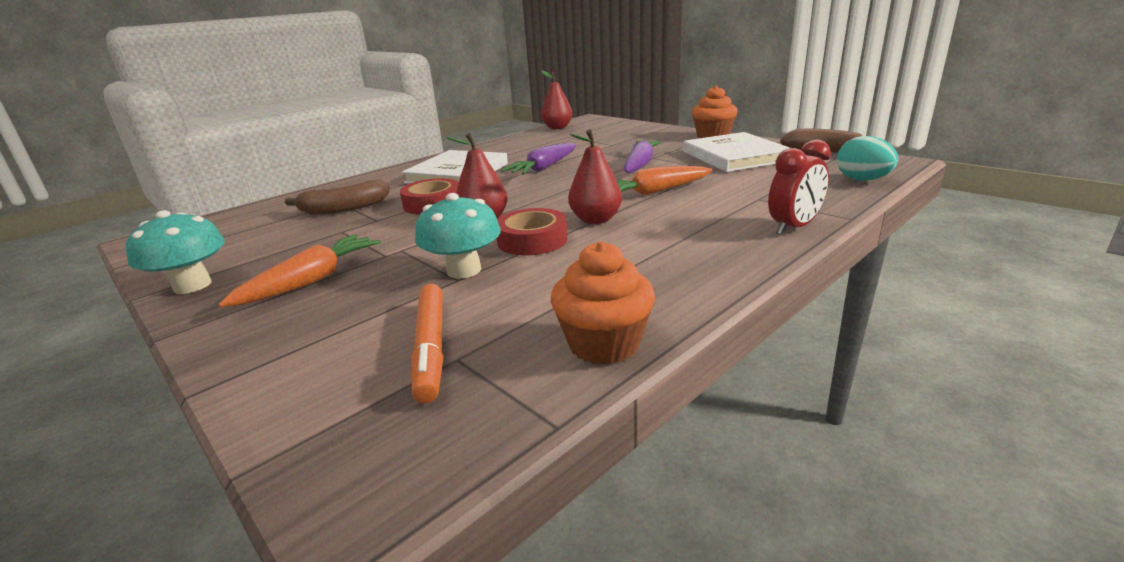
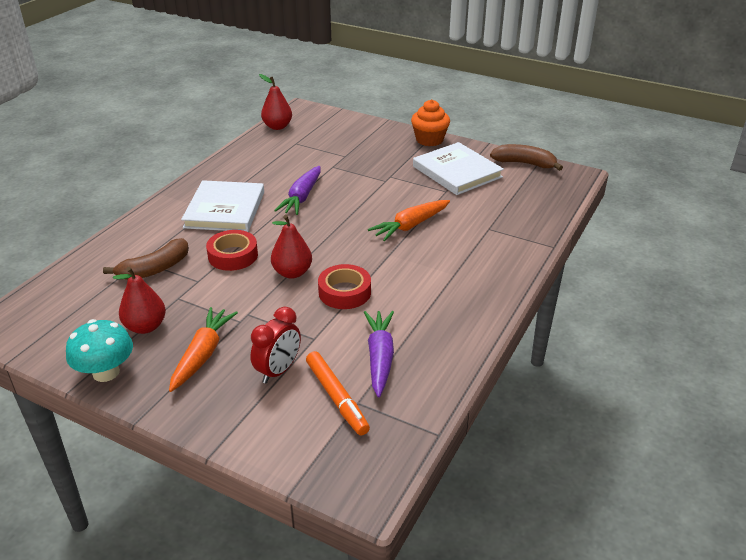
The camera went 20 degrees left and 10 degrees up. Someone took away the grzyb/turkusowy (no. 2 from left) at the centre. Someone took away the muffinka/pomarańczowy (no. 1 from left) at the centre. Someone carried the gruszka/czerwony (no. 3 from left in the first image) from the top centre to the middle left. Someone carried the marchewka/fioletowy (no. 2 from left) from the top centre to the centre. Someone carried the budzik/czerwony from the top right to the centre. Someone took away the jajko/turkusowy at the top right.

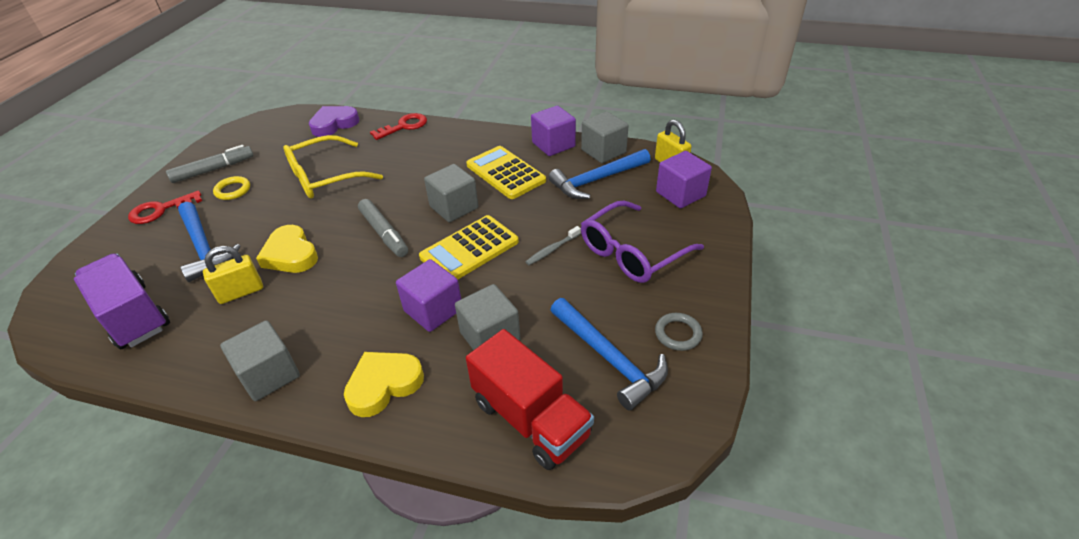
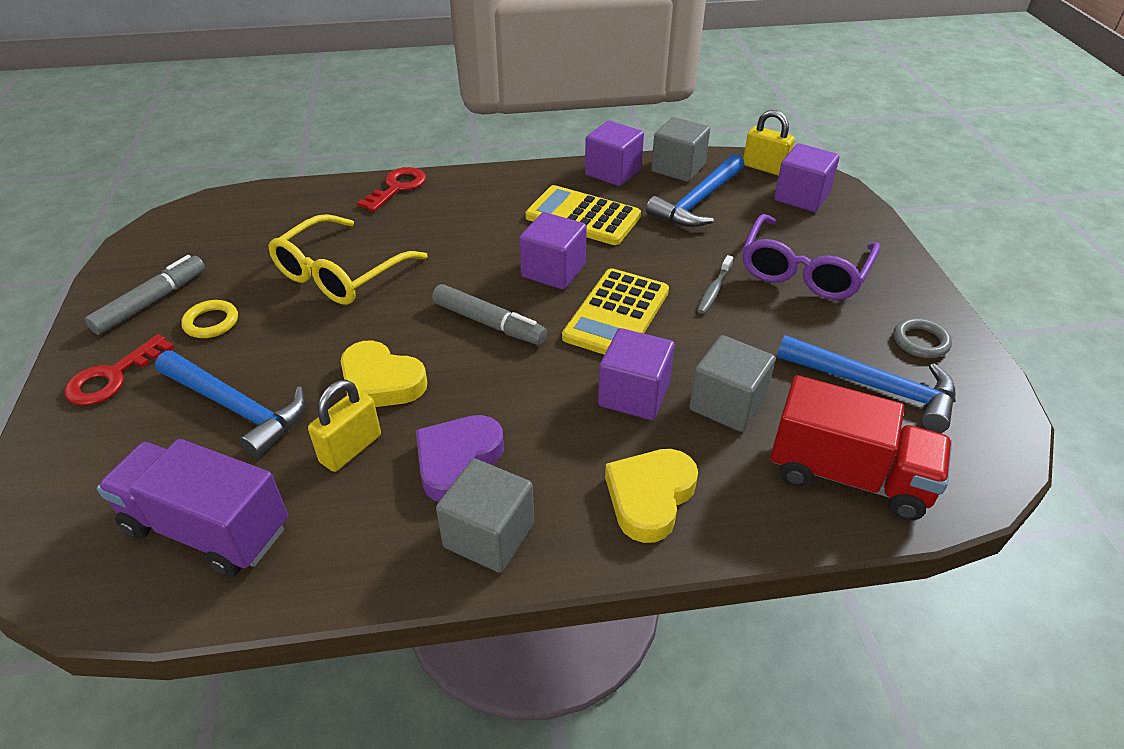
The camera went 25 degrees left and 0 degrees up. Someone carried the serce/fioletowy from the top left to the centre. Someone repainted the sześcian/szary (no. 2 from left) at the centre, which became the sześcian/fioletowy (no. 1 from left) at the centre.

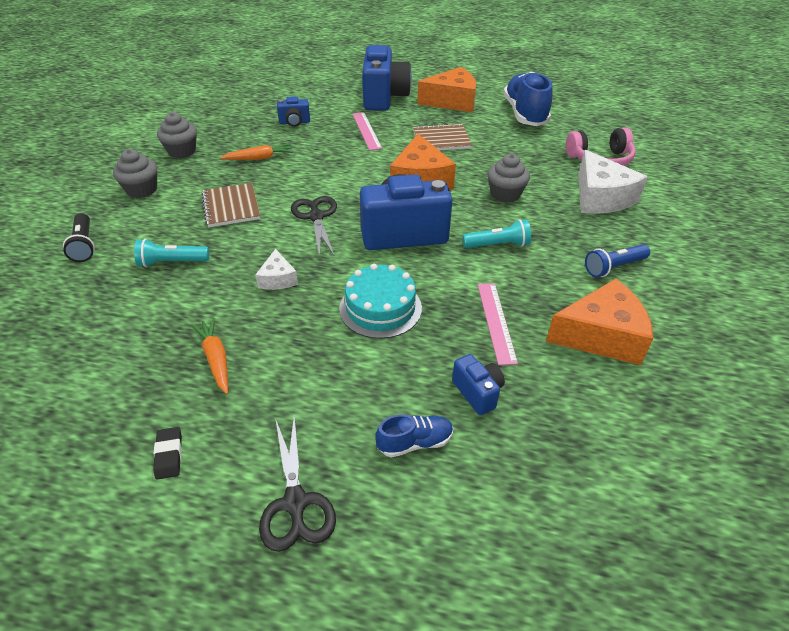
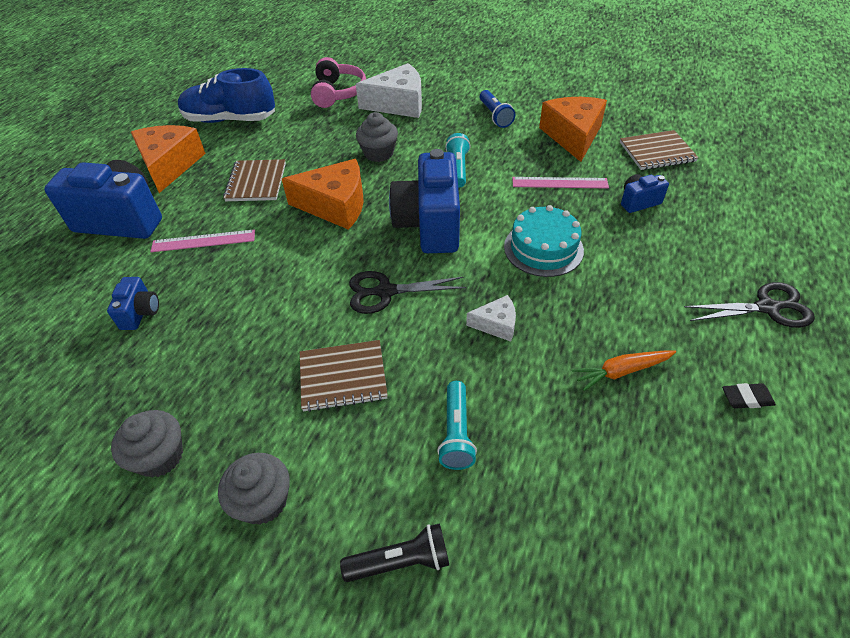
The camera went 80 degrees left and 5 degrees up. Someone took away the marchewka/pomarańczowy (no. 2 from left) at the top left. Someone took away the but/niebieski (no. 1 from left) at the bottom centre. Someone put down the zeszyt/brązowy (no. 3 from left) at the top right.

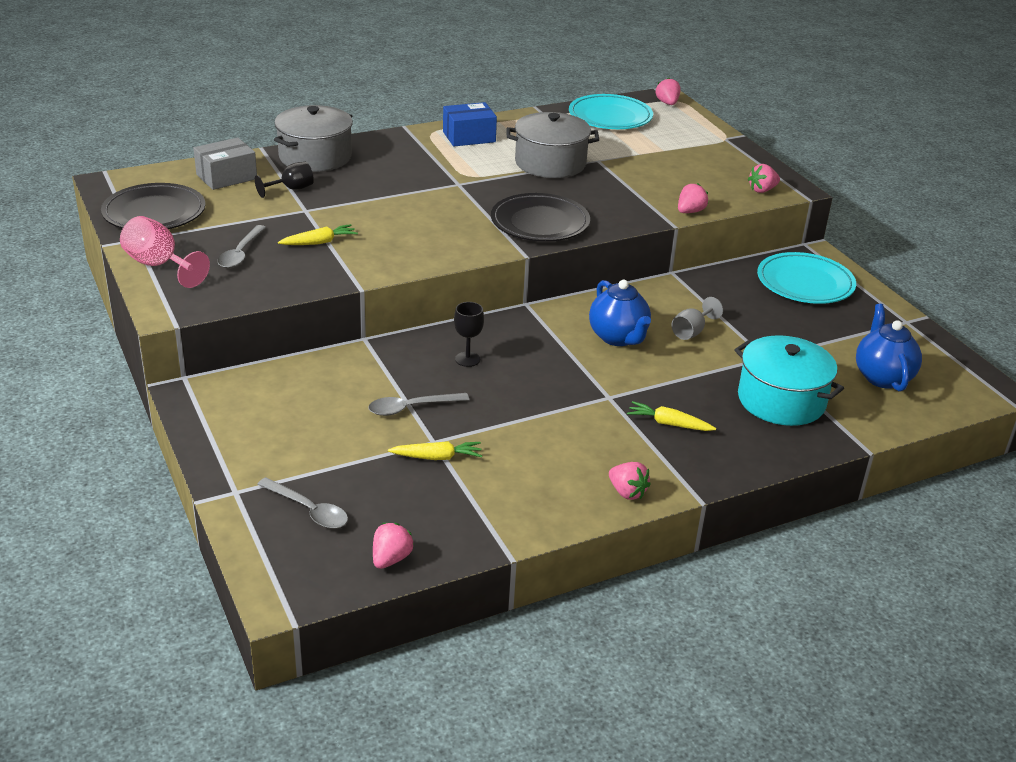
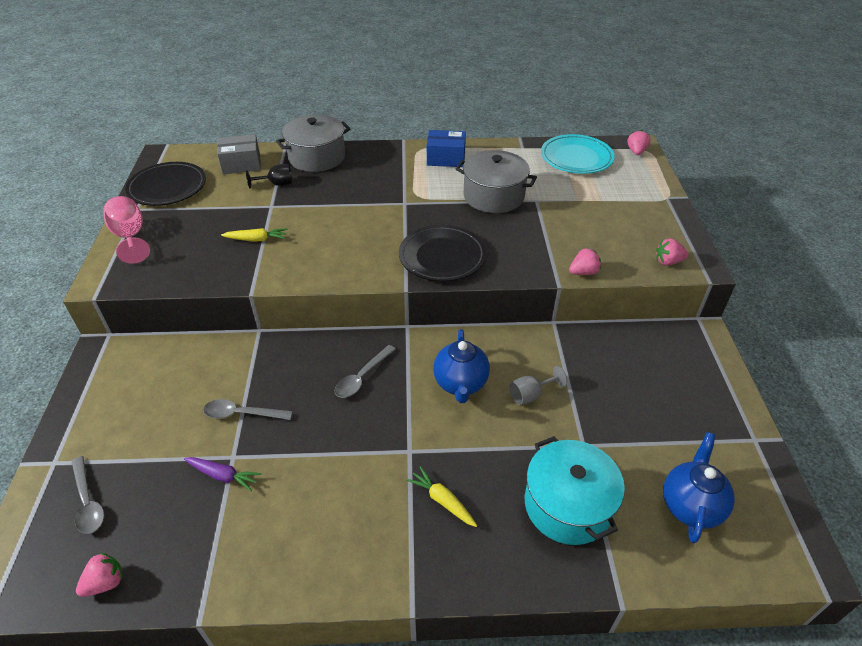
The camera went 25 degrees right and 10 degrees up. Someone carried the łyżka/szary (no. 1 from left in the first image) from the top left to the centre. Someone repainted the marchewka/żółty (no. 2 from left) at the centre, which became the marchewka/fioletowy at the bottom left. Someone took away the kielich/czarny (no. 2 from left) at the centre. Someone took away the truskawka/różowy (no. 2 from left) at the centre. Someone took away the talerz/turkusowy (no. 2 from left) at the middle right.

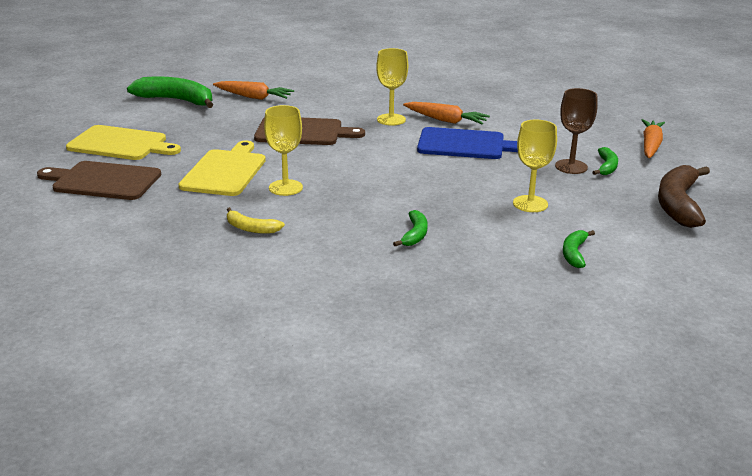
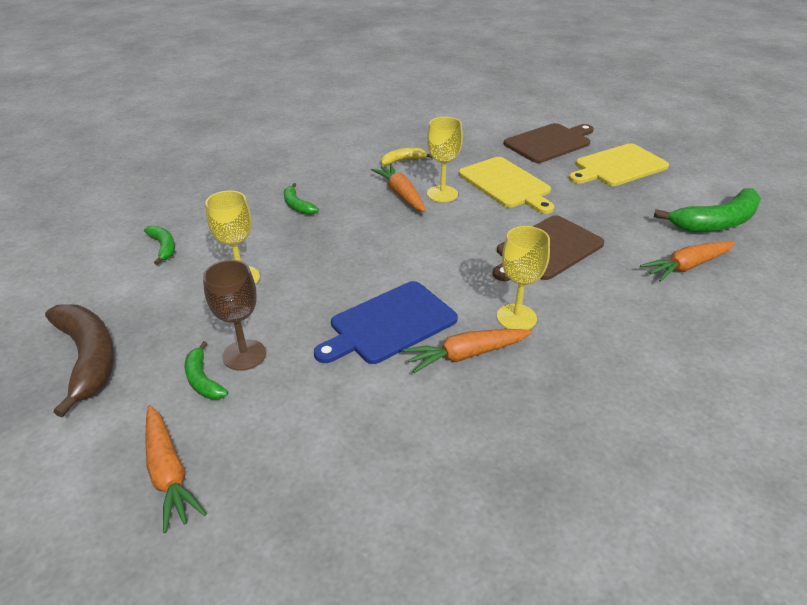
The camera went 135 degrees right and 10 degrees up. Someone put down the marchewka/pomarańczowy (no. 2 from left) at the top centre.

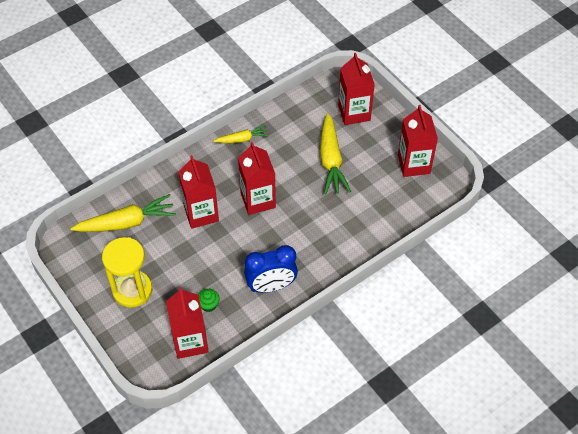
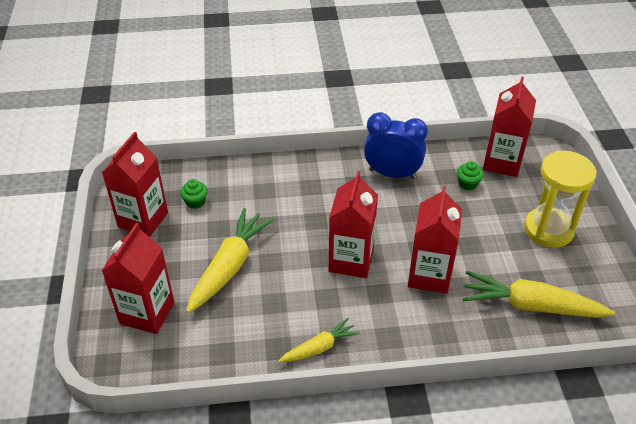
The camera went 150 degrees left and 10 degrees down. Someone rotated the marchewka/żółty (no. 2 from left) at the top centre by 135 degrees clockwise. Someone put down the muffinka/zielony (no. 1 from left) at the middle left.

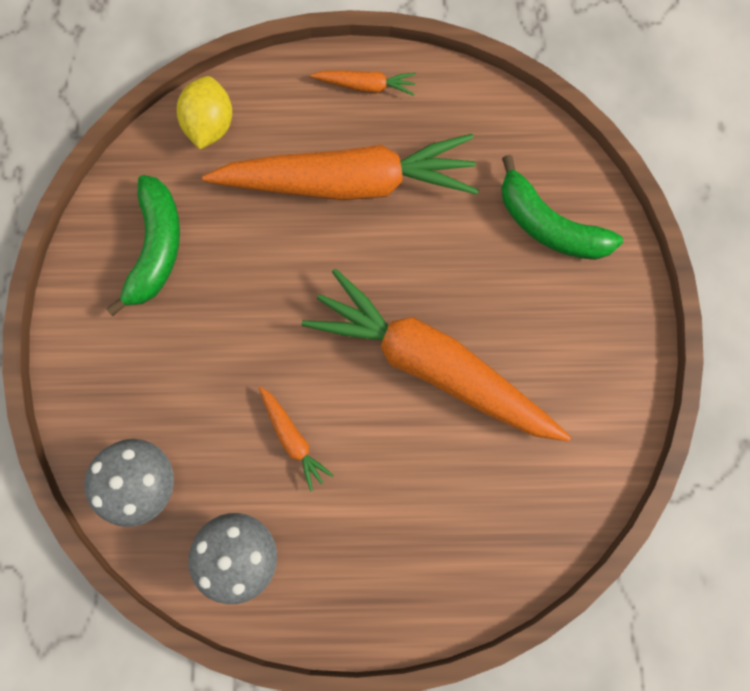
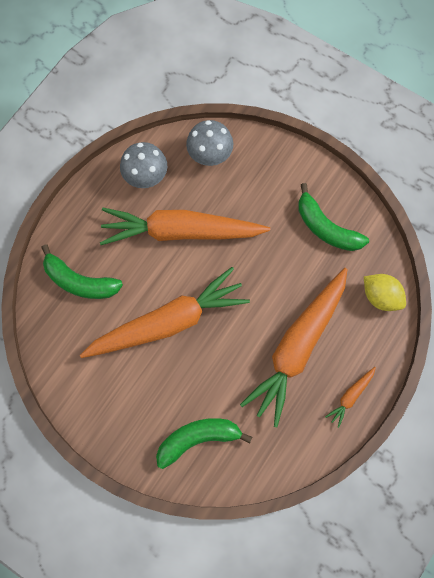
The camera went 125 degrees right and 5 degrees down. Someone scaled the marchewka/pomarańczowy (no. 1 from left in the first image) at the centre by 2.47. Someone put down the banan/zielony (no. 1 from left) at the middle left.

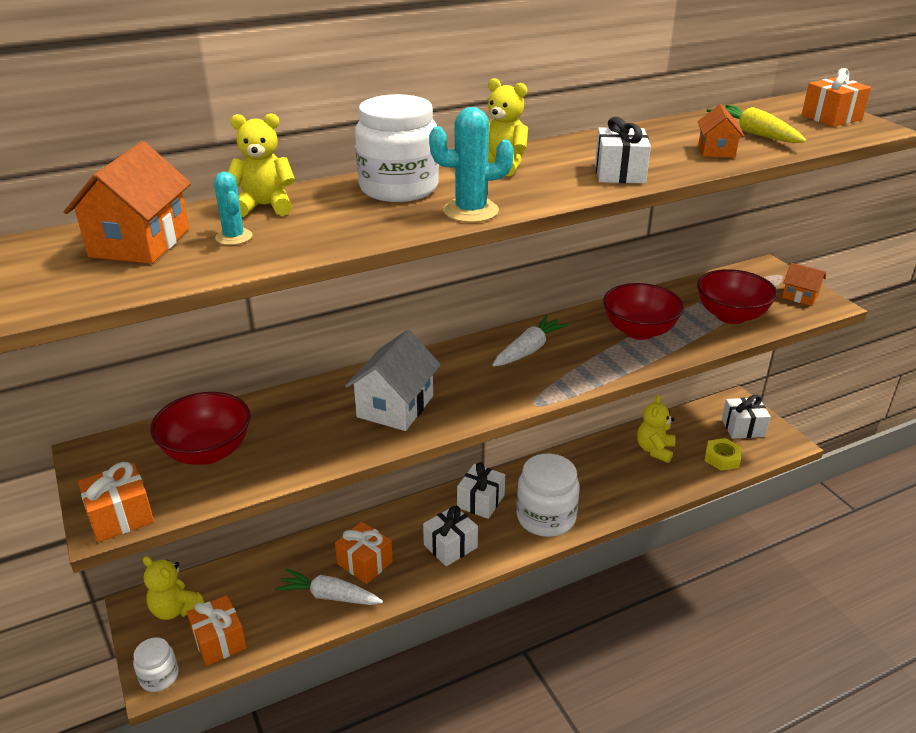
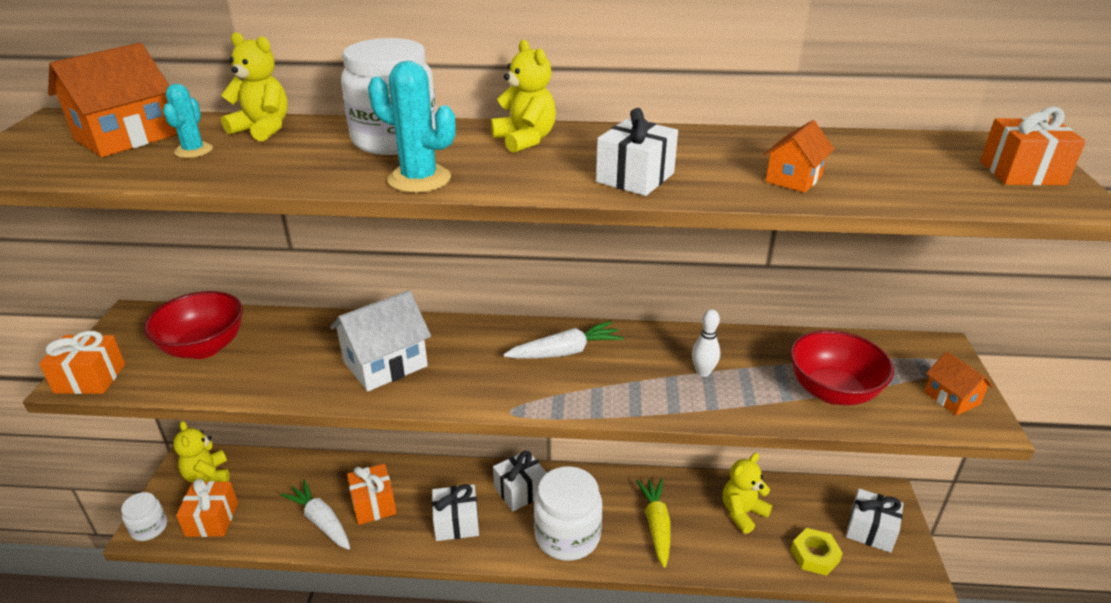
The camera went 30 degrees right and 0 degrees up. Someone swapped the miska/czerwony (no. 2 from left) at the middle right for the kręgiel/biały at the centre. Someone carried the marchewka/żółty from the top right to the bottom centre.

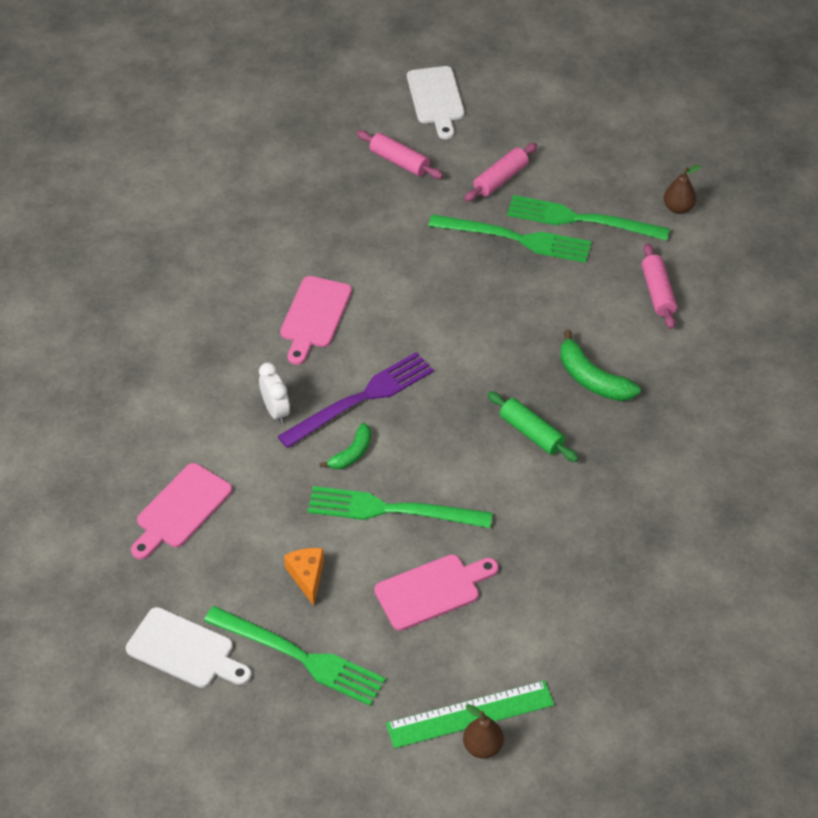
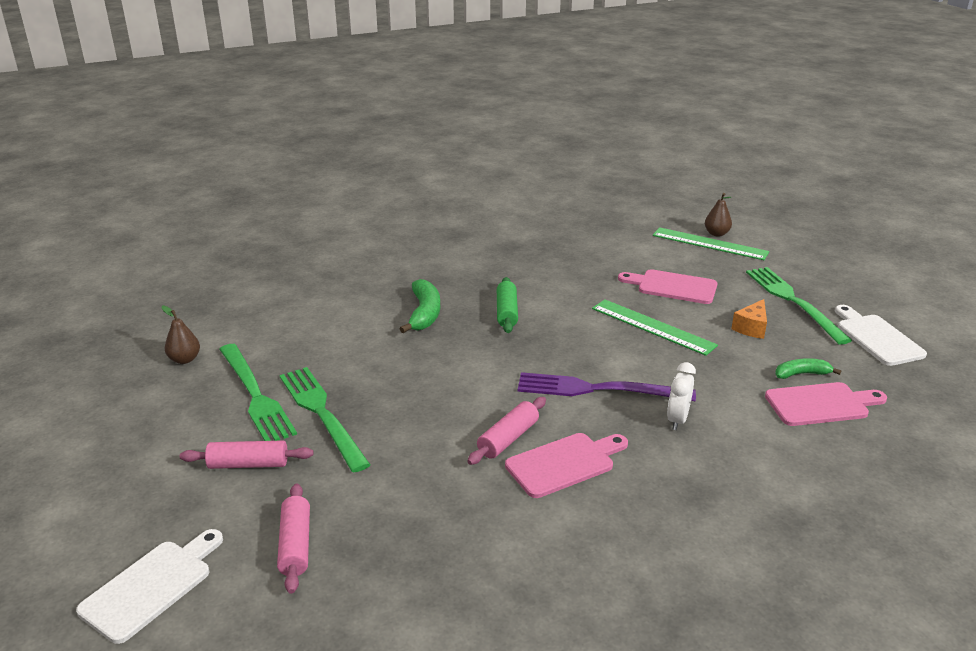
The camera went 135 degrees left and 20 degrees down. Someone swapped the widelec/zielony (no. 2 from left) at the centre for the linijka/zielony (no. 1 from left) at the middle right. Someone carried the banan/zielony (no. 1 from left in the first image) from the centre to the middle right. Someone carried the wałek do ciasta/różowy (no. 3 from left) from the middle right to the centre.

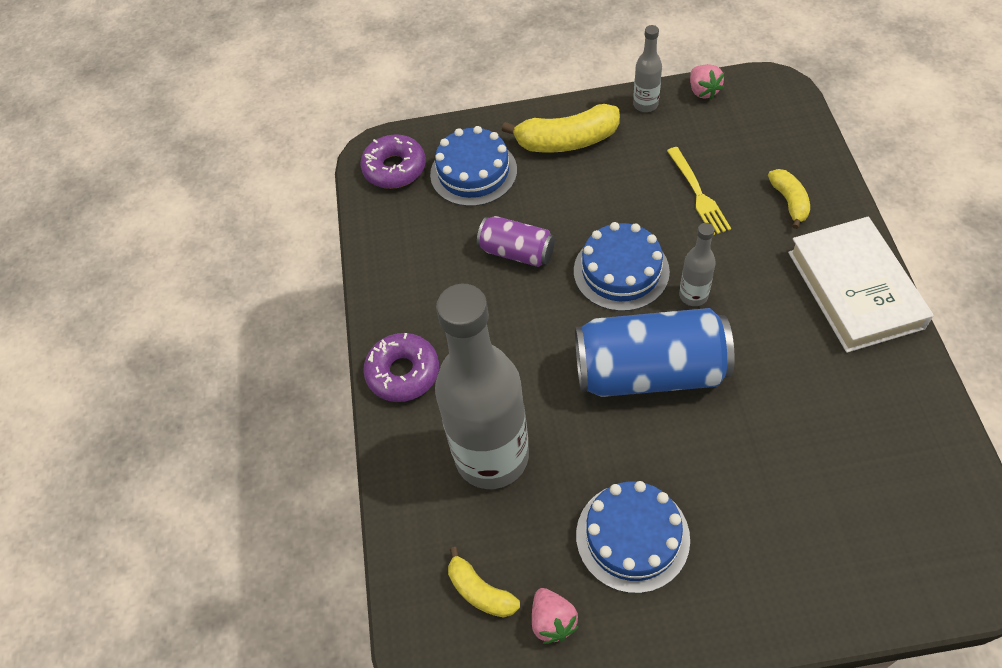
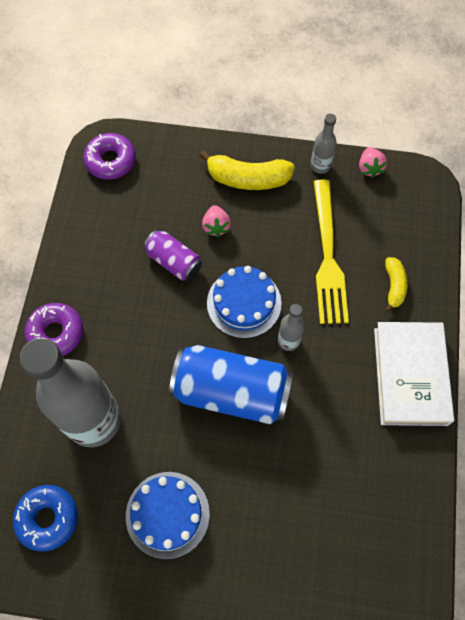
The camera went 10 degrees right and 10 degrees up. Someone took away the tort/niebieski (no. 1 from left) at the top centre. Someone swapped the banan/żółty (no. 1 from left) at the bottom centre for the donut/niebieski at the bottom left. Someone carried the truskawka/różowy (no. 1 from left) from the bottom centre to the centre. Someone scaled the widelec/żółty at the top right by 1.71.

